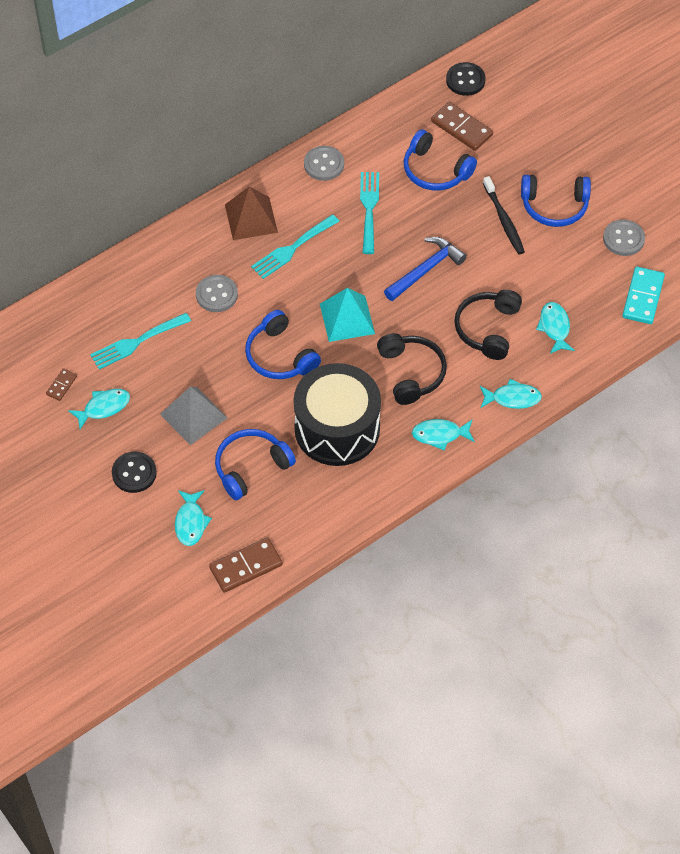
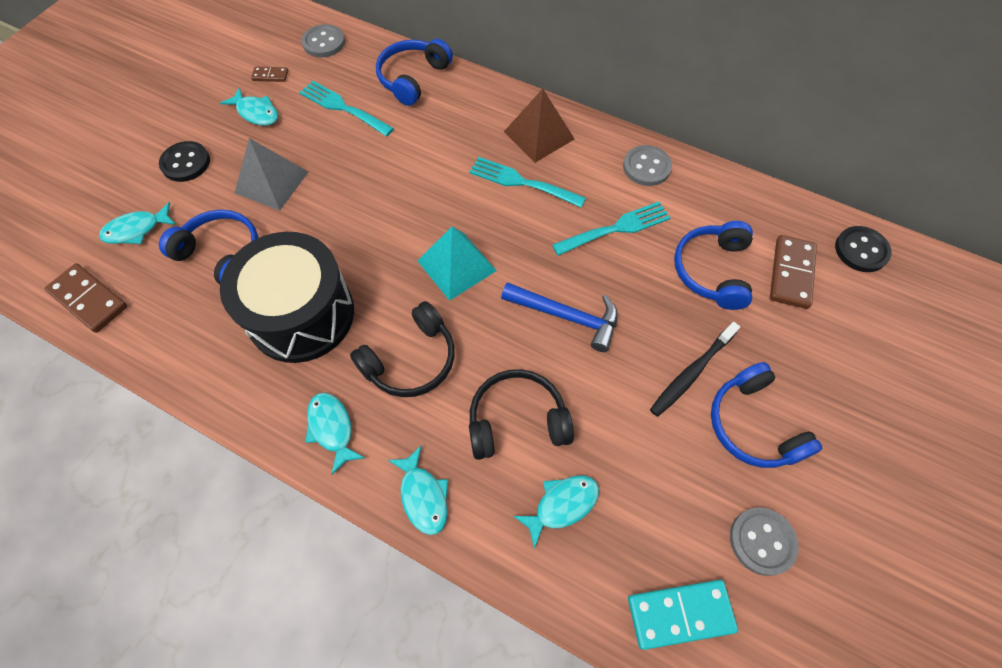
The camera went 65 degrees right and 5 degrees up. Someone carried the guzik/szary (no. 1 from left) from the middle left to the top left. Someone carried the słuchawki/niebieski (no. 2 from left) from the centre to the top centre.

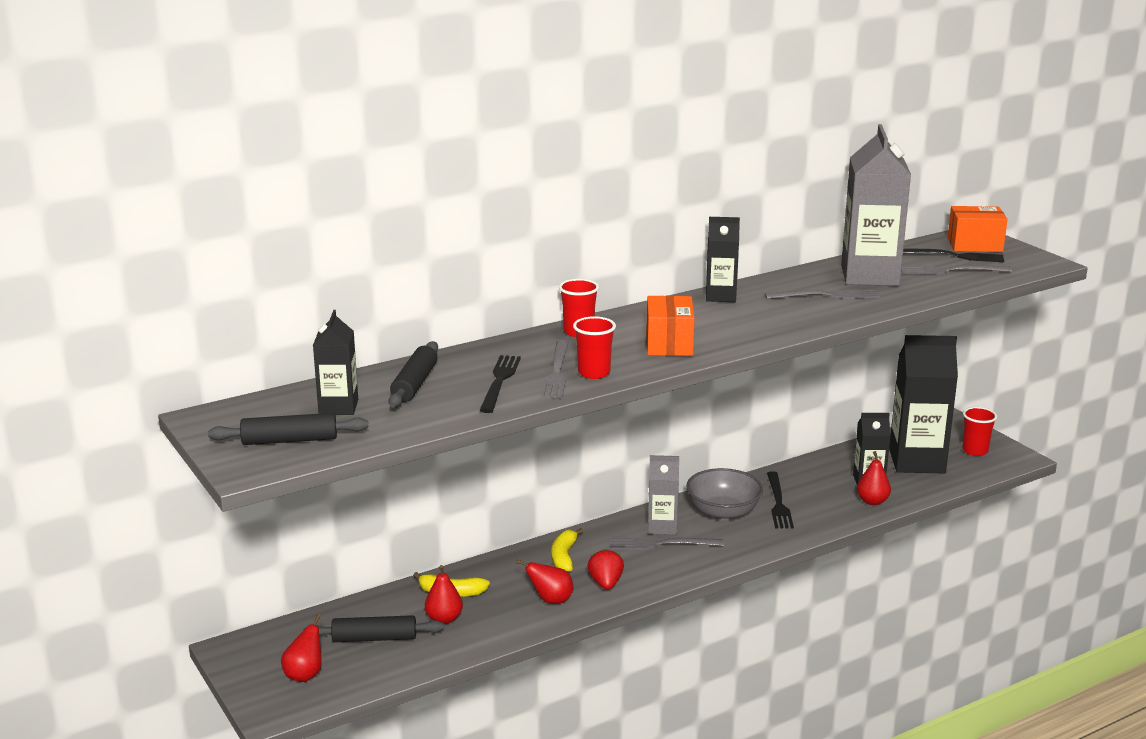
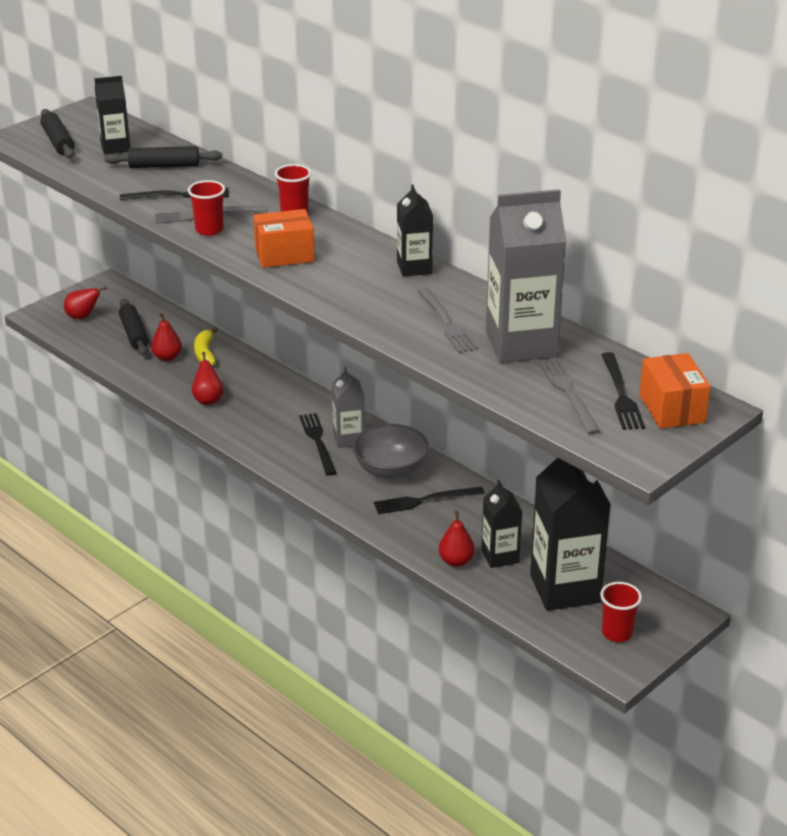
The camera went 75 degrees right and 10 degrees up. Someone took away the banan/żółty (no. 2 from left) at the bottom centre. Someone took away the truskawka/czerwony at the bottom centre. Someone repainted the widelec/szary (no. 2 from left) at the bottom centre, which became the widelec/czarny (no. 2 from left) at the centre.

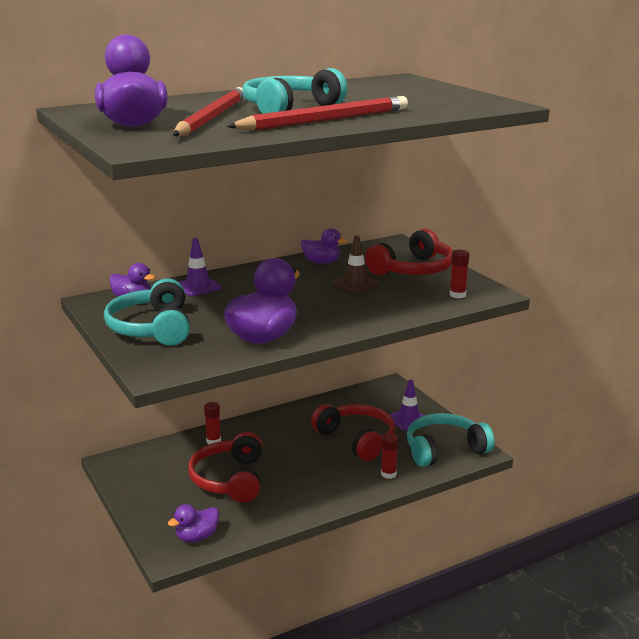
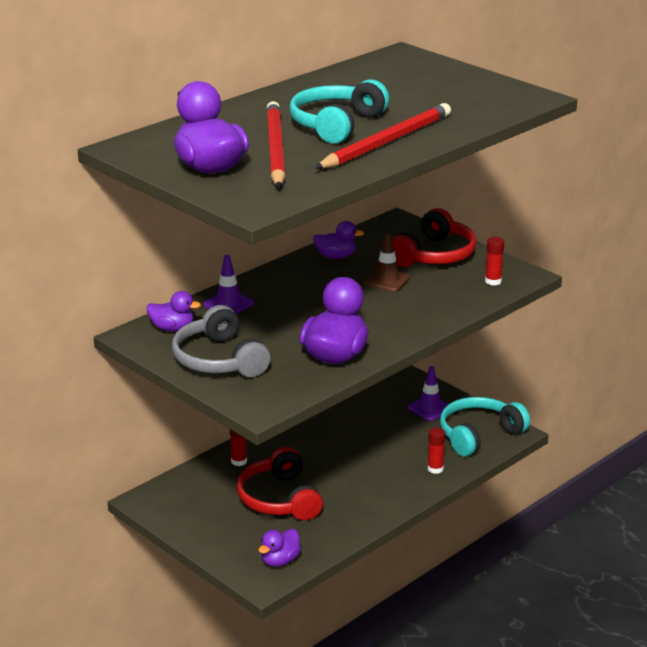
The camera went 15 degrees left and 5 degrees up. Someone repainted the słuchawki/turkusowy (no. 1 from left) at the middle left, which became the słuchawki/szary at the centre. Someone took away the słuchawki/czerwony (no. 2 from left) at the bottom centre.

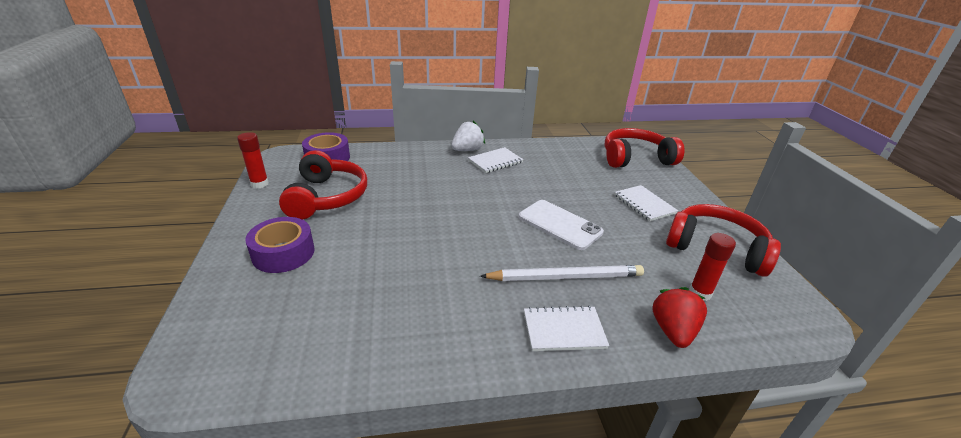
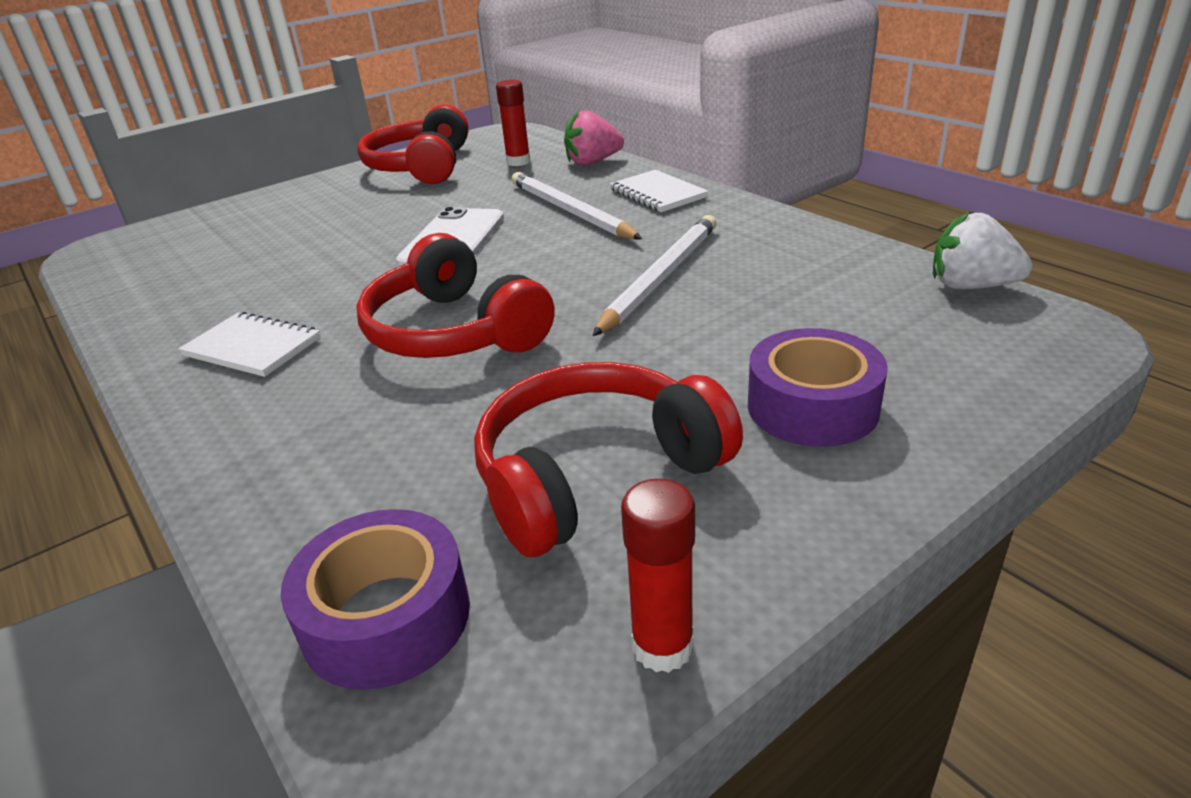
The camera went 115 degrees left and 0 degrees up. Someone carried the truskawka/biały from the top centre to the top right. Someone carried the słuchawki/czerwony (no. 2 from left) from the middle right to the centre. Someone took away the zeszyt/biały (no. 3 from left) at the middle right. Someone repainted the truskawka/czerwony at the bottom right, which became the truskawka/różowy at the top centre. Someone put down the ołówek/biały (no. 2 from left) at the centre.

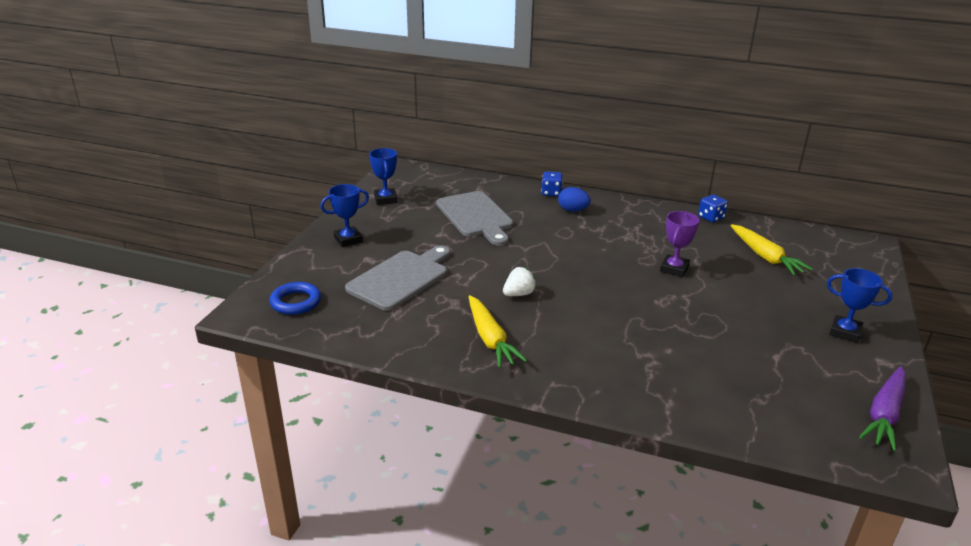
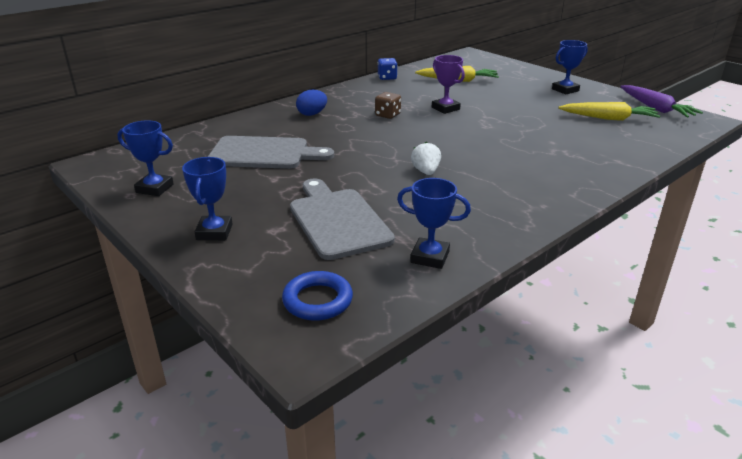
The camera went 60 degrees left and 0 degrees up. Someone carried the marchewka/żółty (no. 1 from left in the first image) from the centre to the top right. Someone took away the kostka do gry/niebieski (no. 1 from left) at the centre. Someone put down the kostka do gry/brązowy at the top centre. Someone put down the puchar/niebieski (no. 3 from left) at the centre.

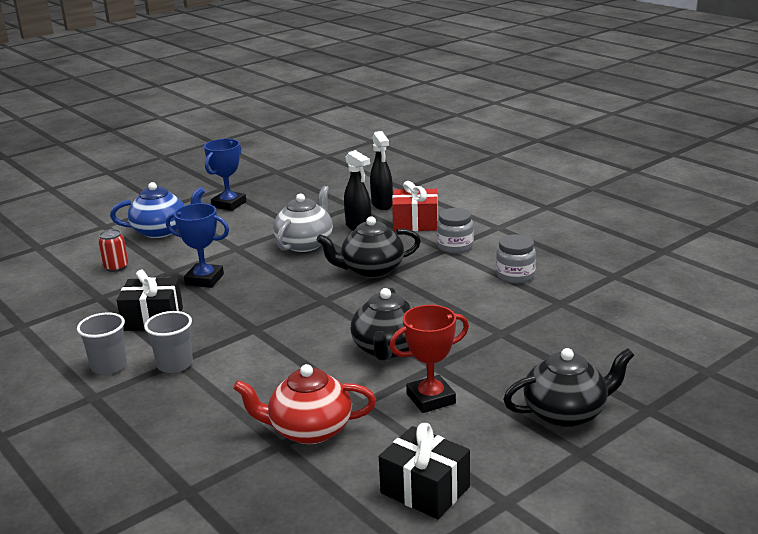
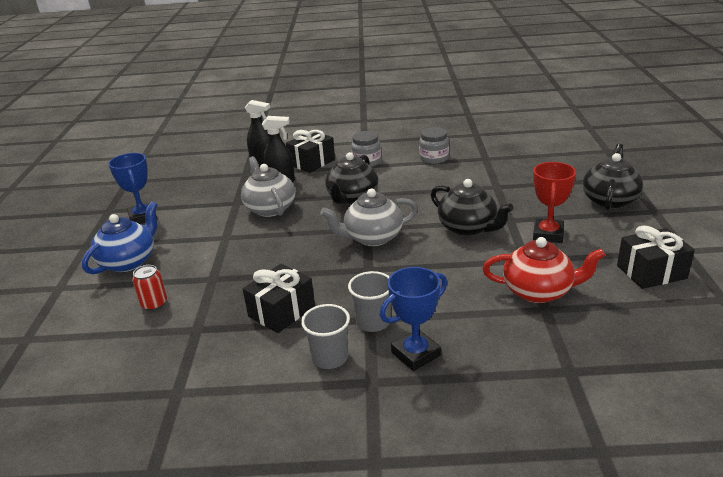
The camera went 50 degrees left and 5 degrees up. Someone carried the puchar/niebieski (no. 1 from left in the first image) from the middle left to the bottom centre. Someone rotated the imbryk/czerwony at the bottom centre by 120 degrees counterclockwise. Someone repainted the prezent/czerwony at the centre, which became the prezent/czarny (no. 2 from left) at the top centre. Someone put down the imbryk/szary (no. 2 from left) at the centre.

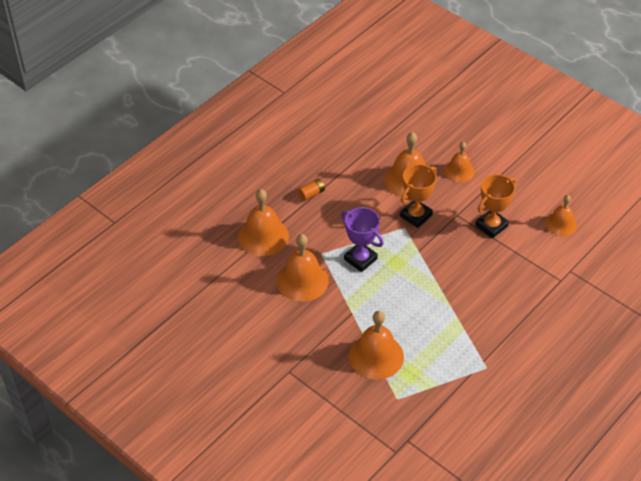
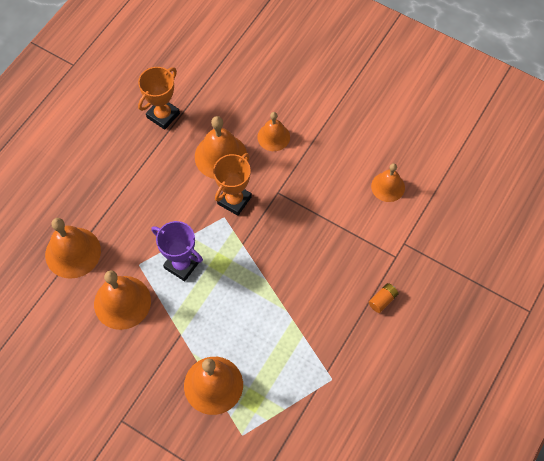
The camera went 10 degrees left and 15 degrees up. Someone carried the bateria/pomarańczowy from the centre to the middle right. Someone carried the puchar/pomarańczowy (no. 2 from left in the first image) from the middle right to the top left.

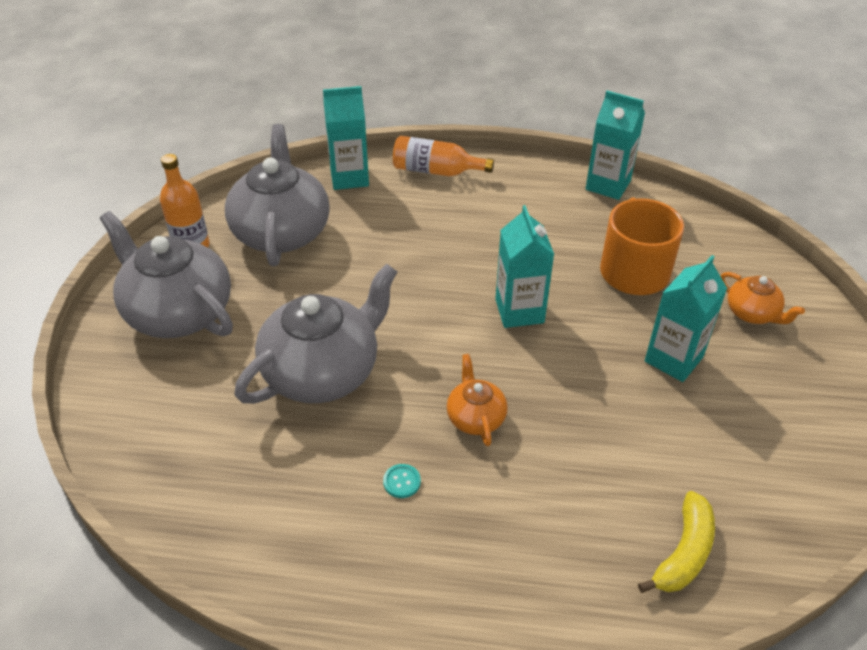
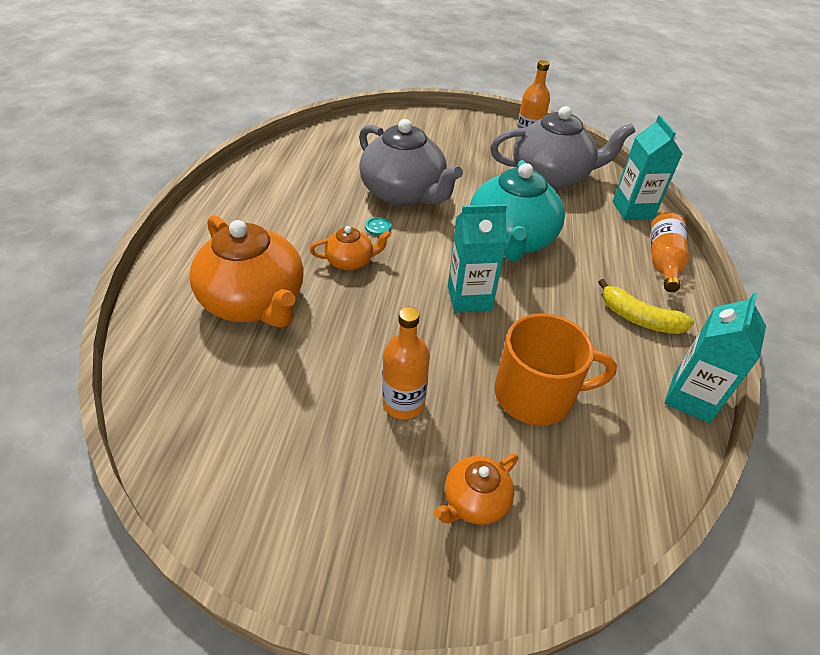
The camera went 90 degrees right and 0 degrees up. Someone took away the imbryk/szary (no. 1 from left) at the middle left. Someone carried the guzik/turkusowy from the bottom centre to the centre. Someone carried the banan/żółty from the bottom right to the middle right. Someone swapped the karton mleka/turkusowy (no. 4 from left) at the middle right for the butelka/pomarańczowy (no. 1 from left) at the centre. Someone put down the imbryk/pomarańczowy (no. 1 from left) at the middle left. Someone put down the imbryk/turkusowy at the top centre.

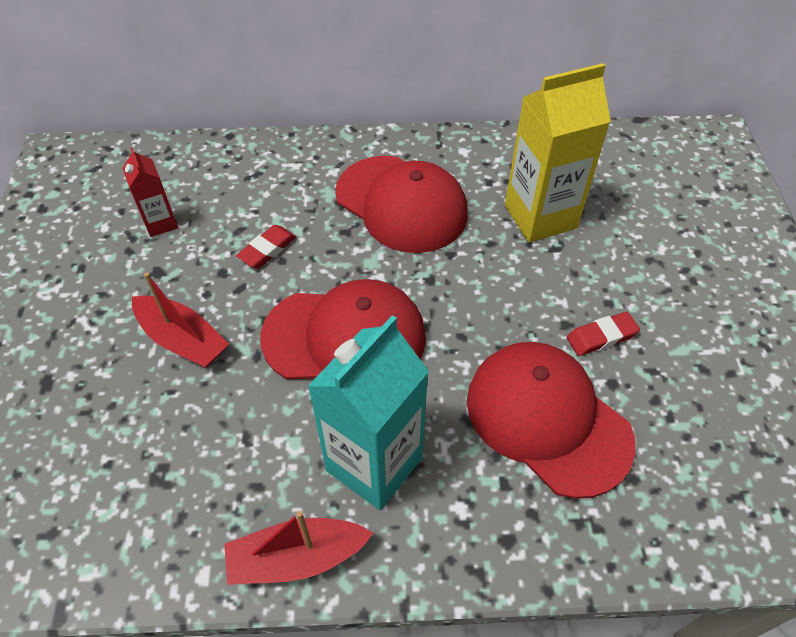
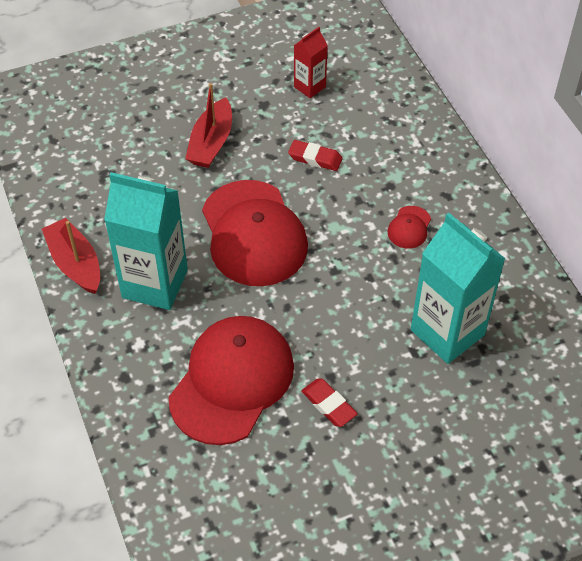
The camera went 70 degrees right and 0 degrees up. Someone scaled the czapka/czerwony (no. 2 from left in the first image) at the top centre by 0.41. Someone repainted the karton mleka/żółty at the top right, which became the karton mleka/turkusowy (no. 2 from left) at the middle right.

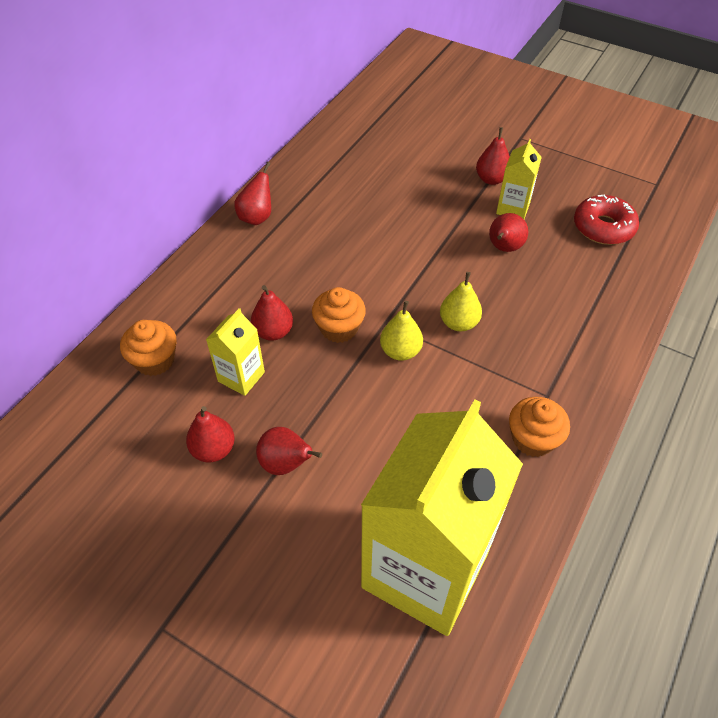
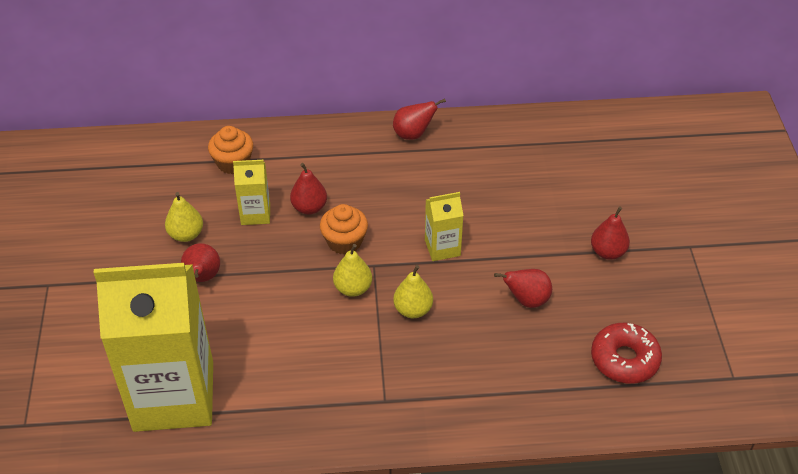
The camera went 55 degrees right and 5 degrees down. Someone repainted the gruszka/czerwony (no. 1 from left) at the middle left, which became the gruszka/żółty (no. 1 from left) at the middle left. Someone carried the karton mleka/żółty (no. 3 from left) from the top right to the centre. Someone took away the muffinka/pomarańczowy (no. 3 from left) at the middle right.

